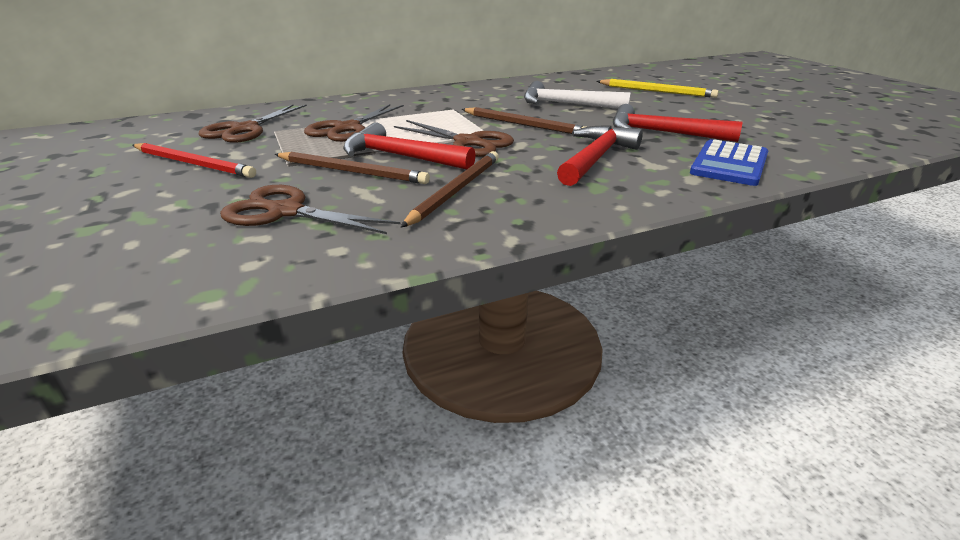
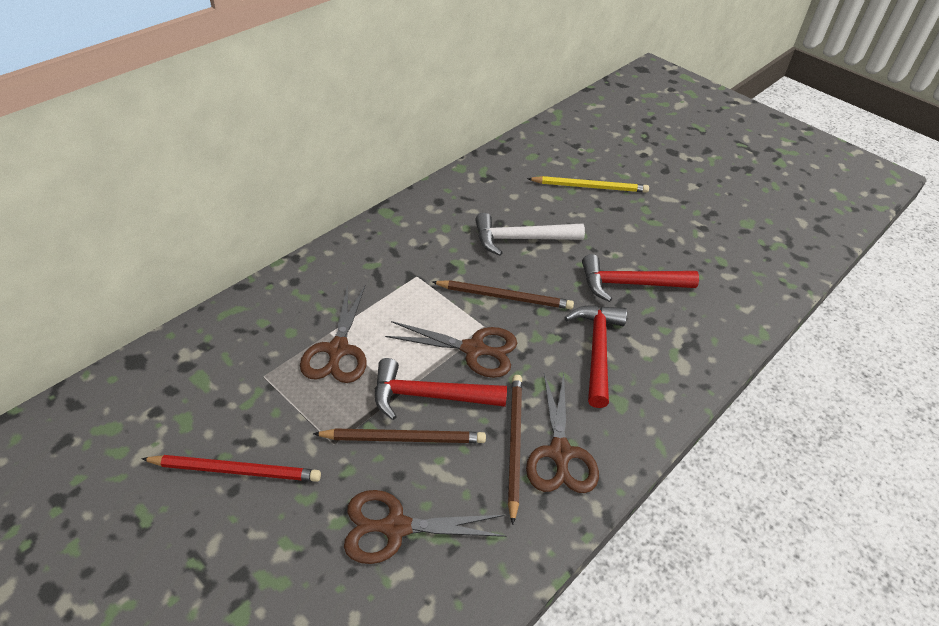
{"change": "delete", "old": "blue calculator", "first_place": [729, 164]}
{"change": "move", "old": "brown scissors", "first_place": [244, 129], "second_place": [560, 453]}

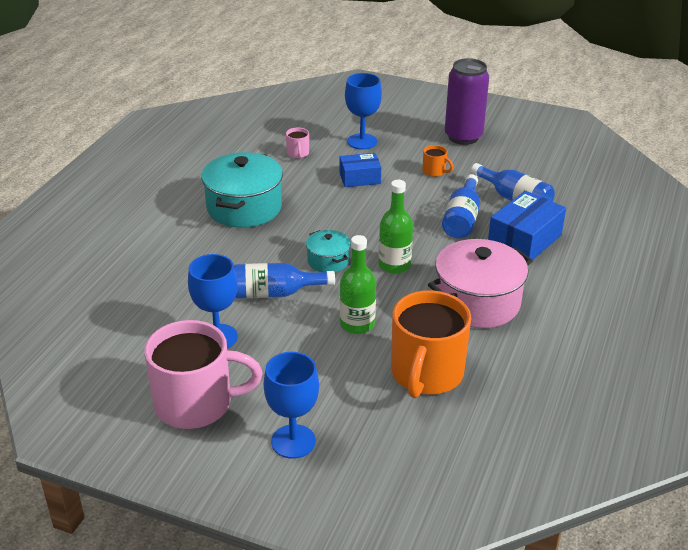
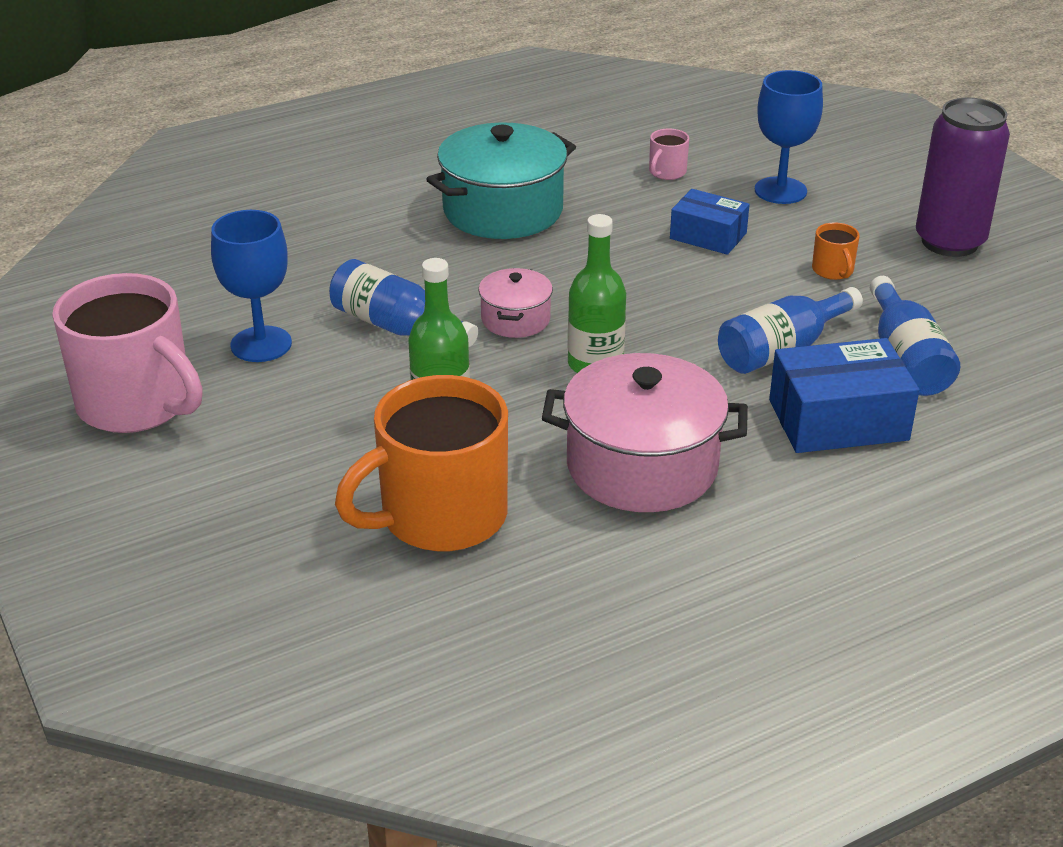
{"change": "delete", "old": "blue goblet", "first_place": [293, 441]}
{"change": "recolor", "old": "turquoise pot", "new": "pink pot", "first_place": [328, 261], "second_place": [515, 319]}

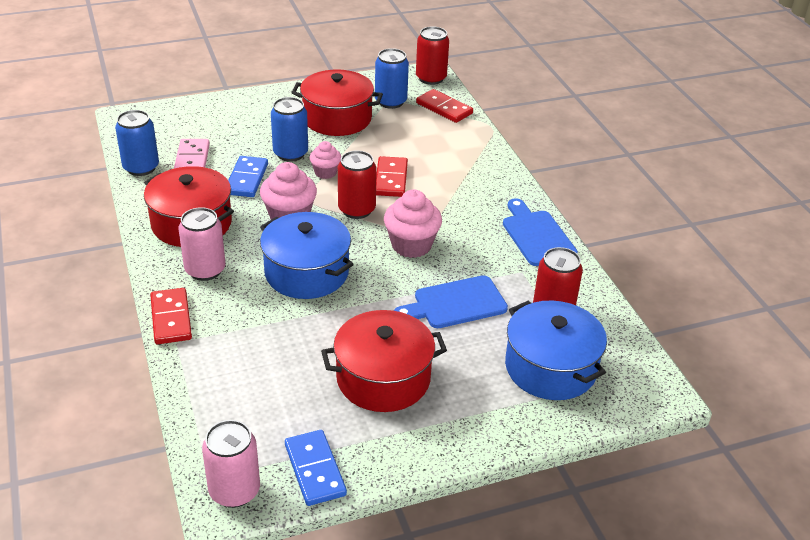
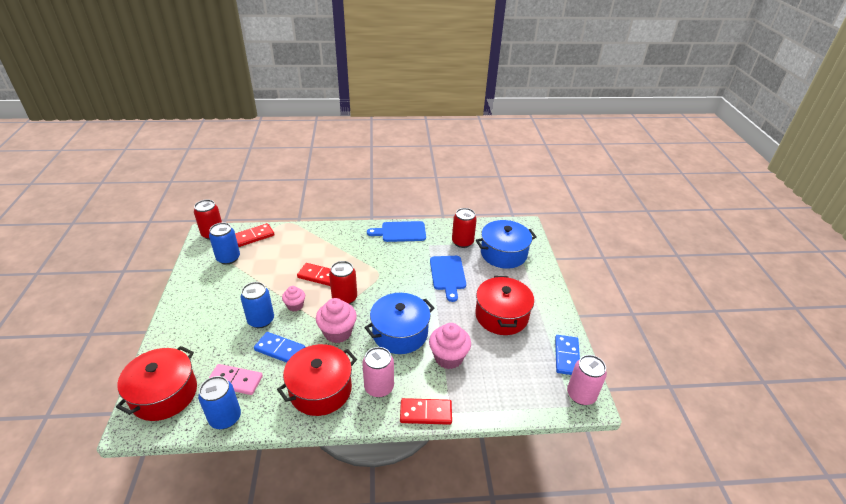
{"change": "move", "old": "red pot", "first_place": [337, 118], "second_place": [164, 394]}
{"change": "move", "old": "pink cupcake", "first_place": [411, 245], "second_place": [448, 357]}
{"change": "rotate", "old": "blue domino", "first_place": [315, 470], "second_place": [566, 356], "degrees": -75}

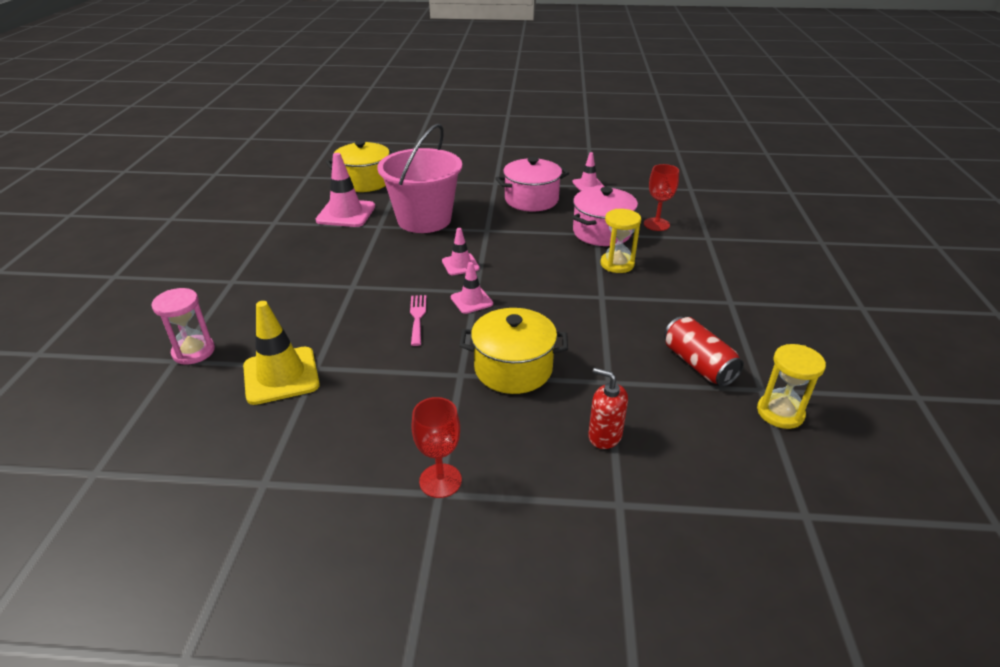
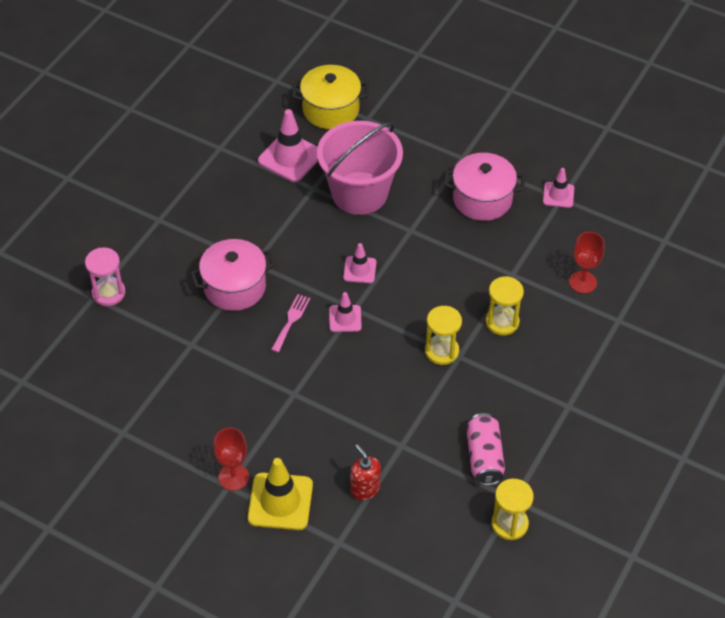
{"change": "delete", "old": "yellow pot", "first_place": [513, 368]}
{"change": "insert", "new": "yellow hourglass", "second_place": [442, 351]}
{"change": "move", "old": "yellow traffic cone", "first_place": [281, 375], "second_place": [280, 501]}
{"change": "move", "old": "pink pot", "first_place": [602, 232], "second_place": [234, 287]}
{"change": "recolor", "old": "red can", "new": "pink can", "first_place": [698, 364], "second_place": [484, 457]}

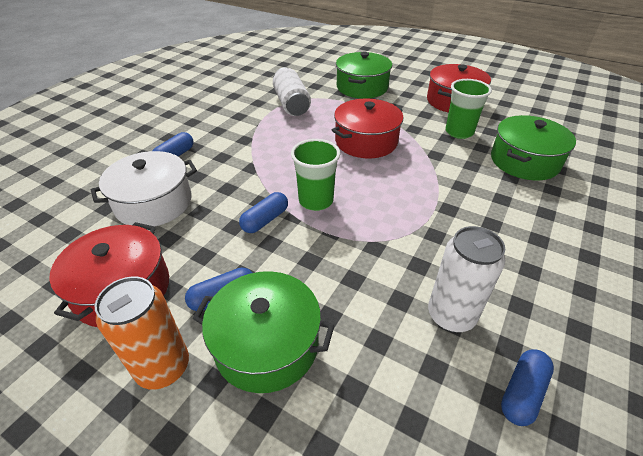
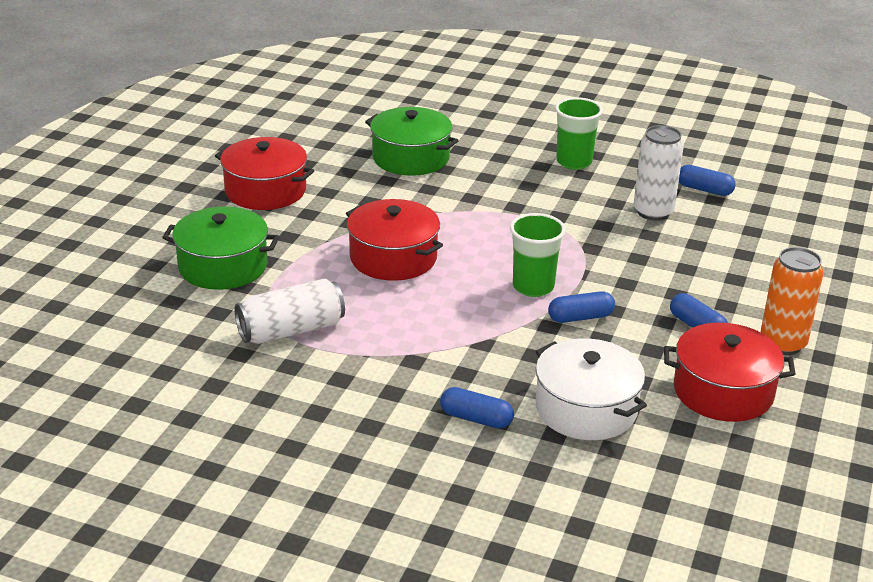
{"change": "delete", "old": "green pot", "first_place": [267, 344]}
{"change": "move", "old": "green cup", "first_place": [459, 132], "second_place": [574, 162]}
{"change": "rotate", "old": "blue capsule", "first_place": [265, 220], "second_place": [580, 317], "degrees": -45}

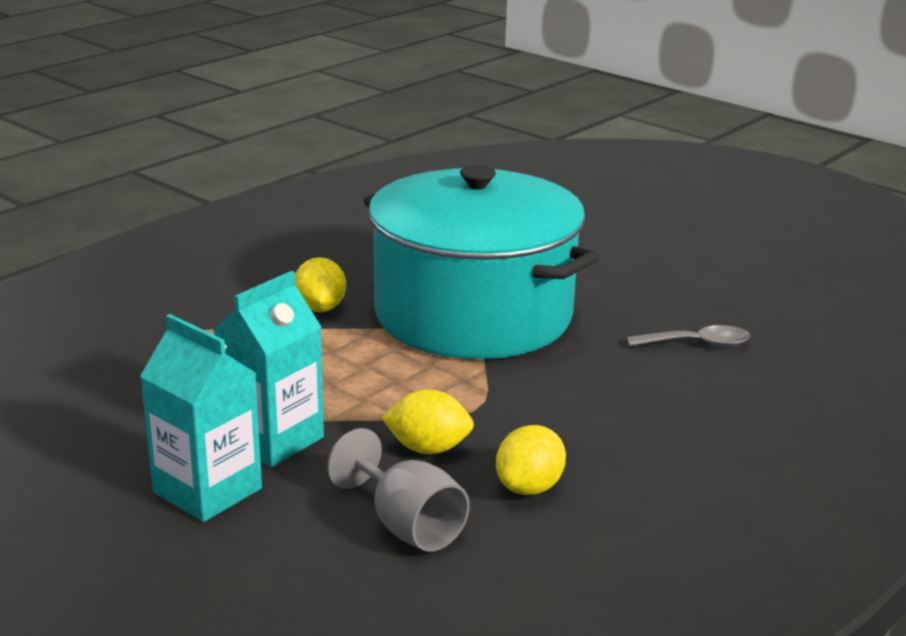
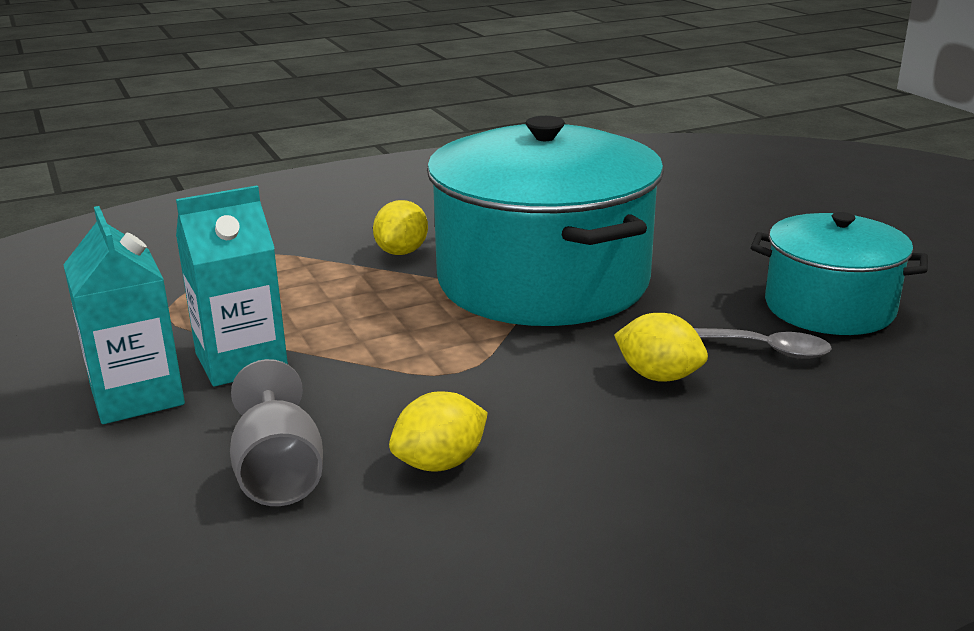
{"change": "insert", "new": "turquoise pot", "second_place": [829, 307]}
{"change": "move", "old": "yellow lemon", "first_place": [428, 448], "second_place": [658, 376]}

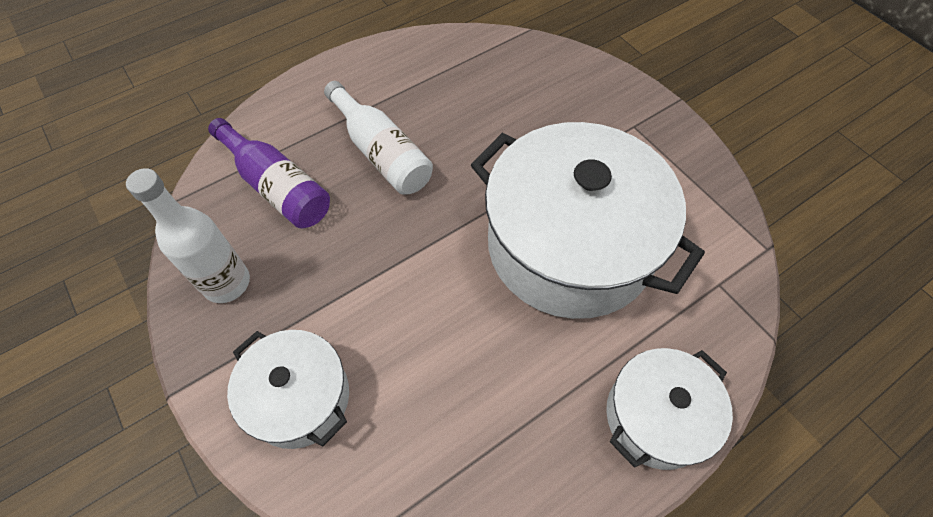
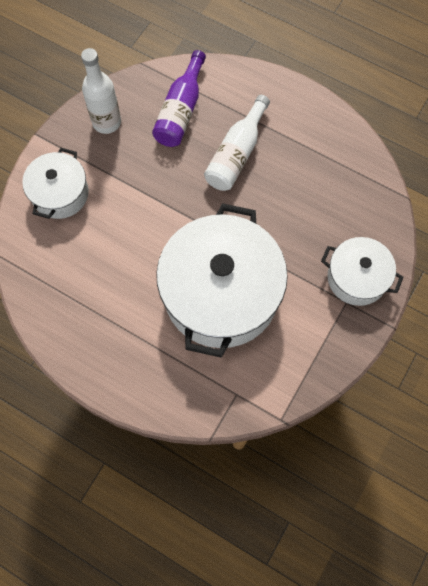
{"change": "move", "old": "white pot", "first_place": [656, 416], "second_place": [357, 278]}

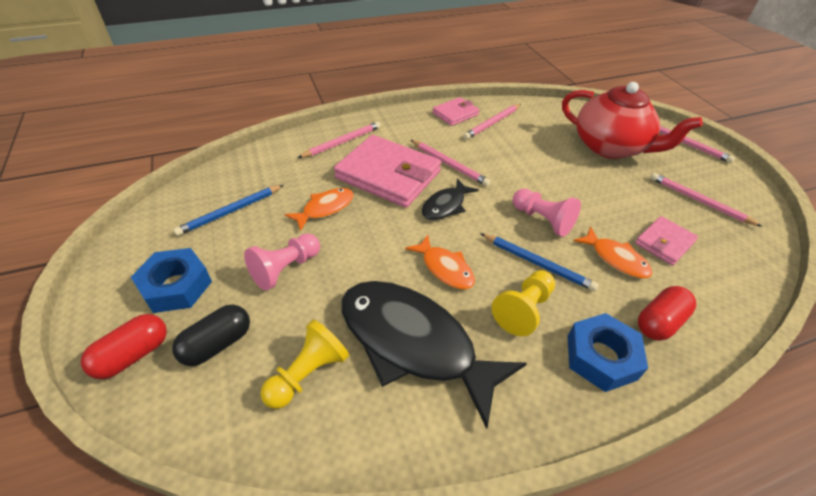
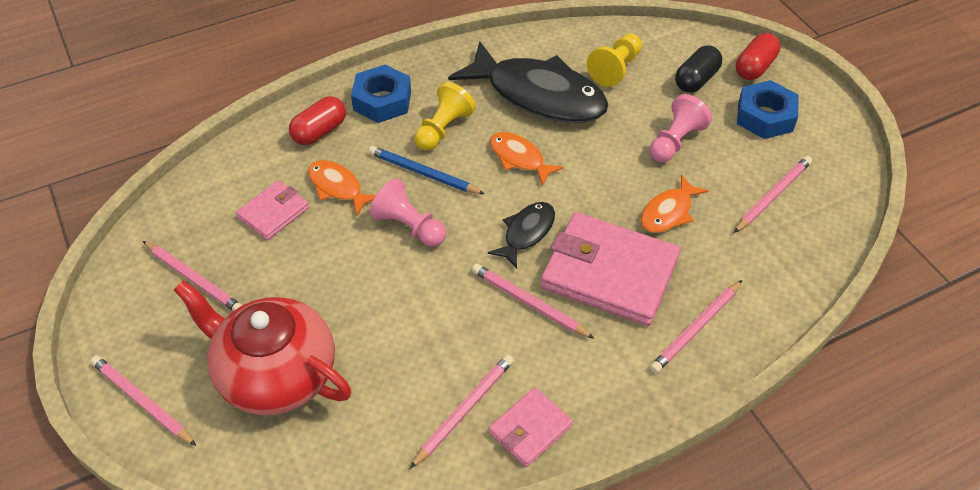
{"change": "recolor", "old": "blue pencil", "new": "pink pencil", "first_place": [230, 211], "second_place": [773, 196]}

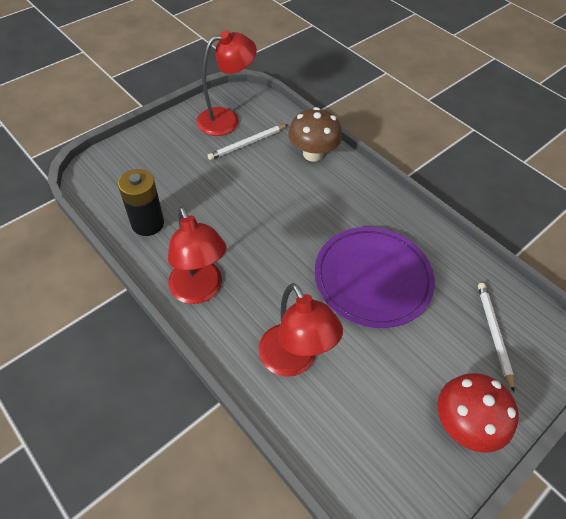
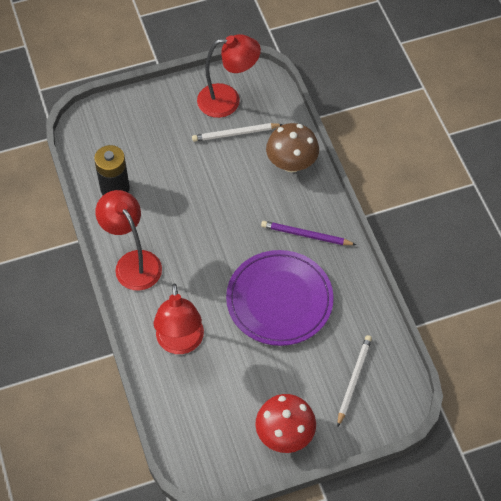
{"change": "insert", "new": "purple pencil", "second_place": [306, 235]}
{"change": "rotate", "old": "red lamp", "first_place": [199, 291], "second_place": [133, 262], "degrees": 150}

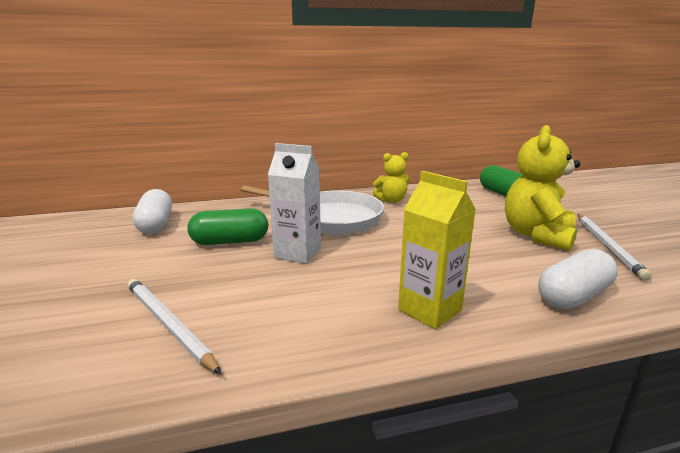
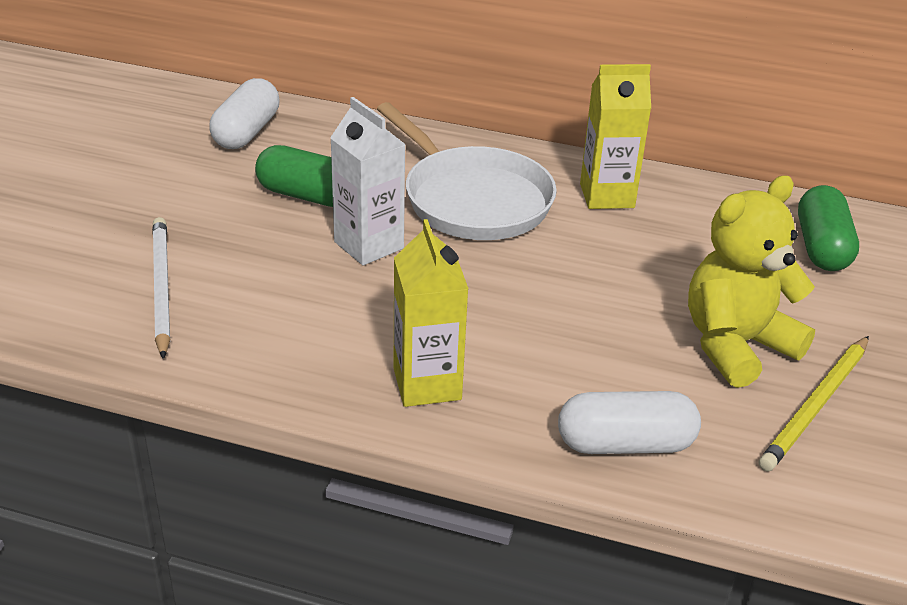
{"change": "replace", "old": "yellow teddy bear", "new": "yellow carton", "first_place": [391, 200], "second_place": [607, 196]}
{"change": "recolor", "old": "white pencil", "new": "yellow pencil", "first_place": [607, 246], "second_place": [816, 406]}

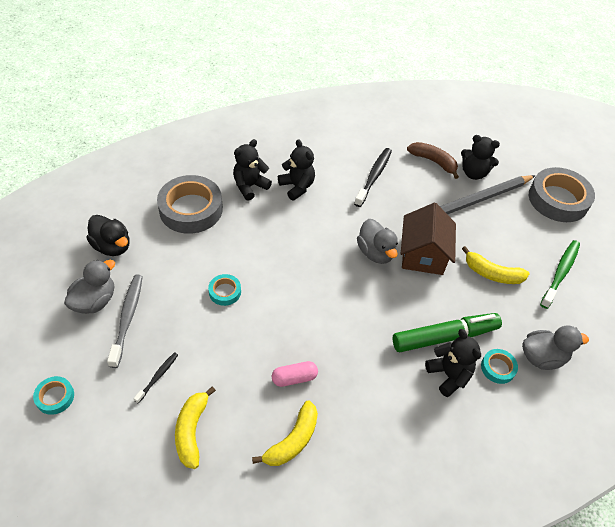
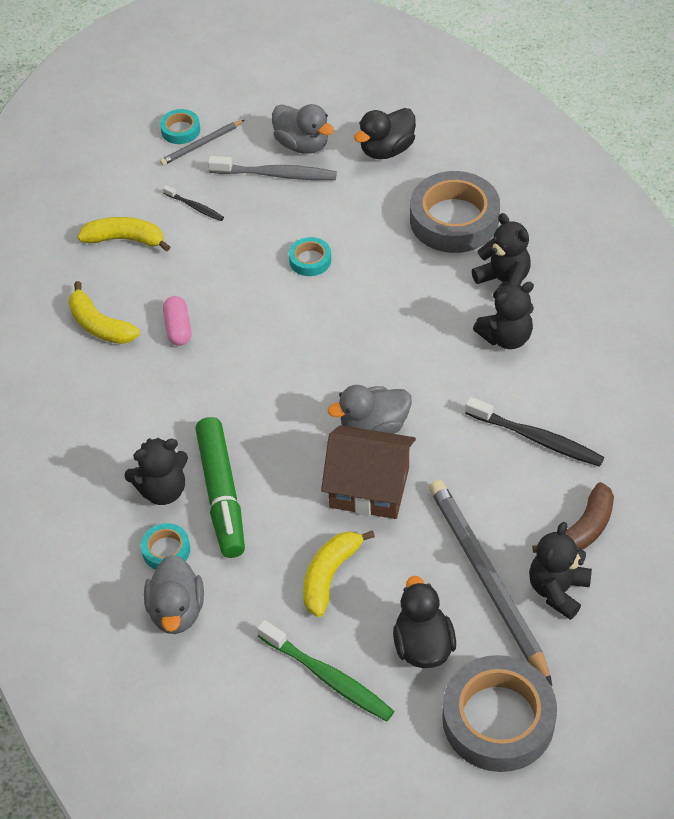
{"change": "insert", "new": "grey pencil", "second_place": [201, 145]}
{"change": "insert", "new": "black duck", "second_place": [423, 645]}

